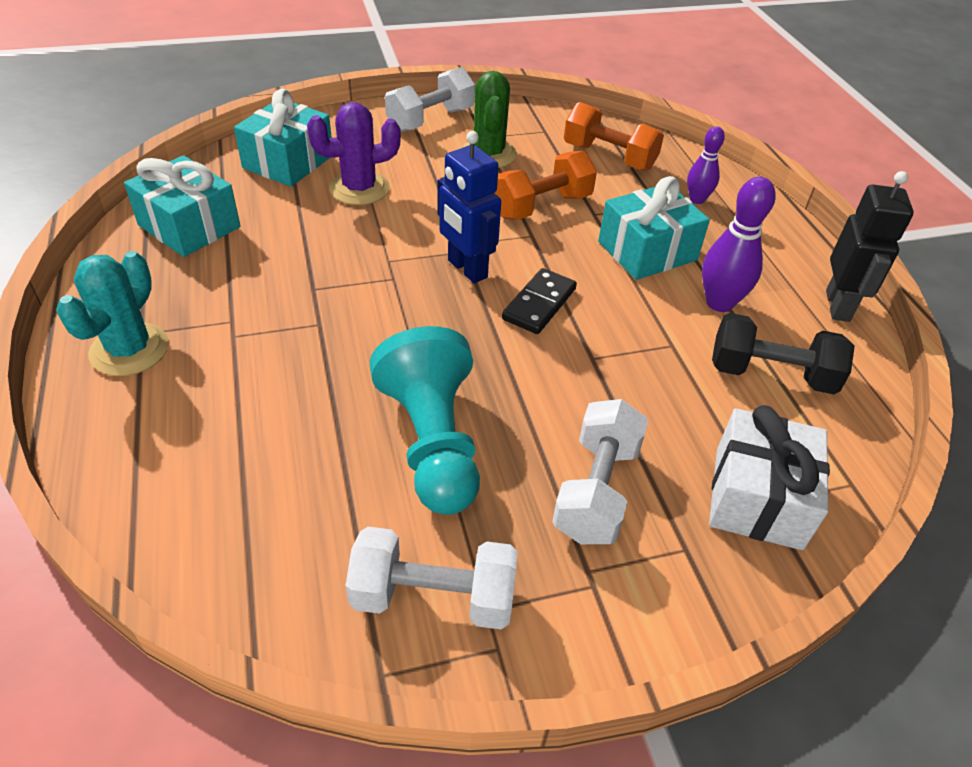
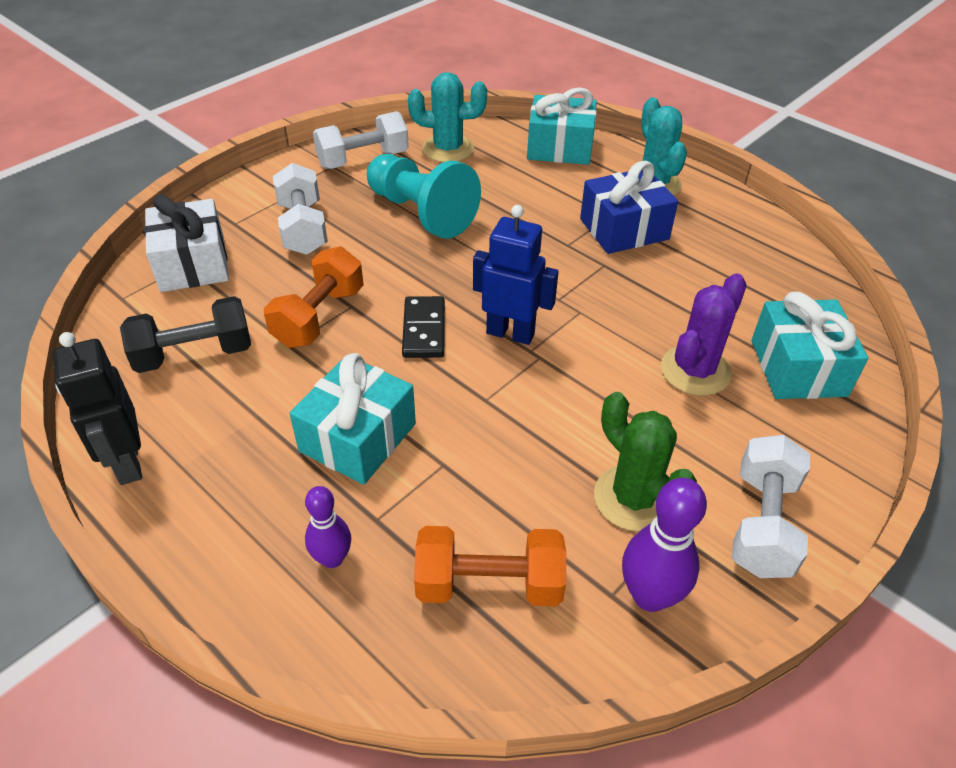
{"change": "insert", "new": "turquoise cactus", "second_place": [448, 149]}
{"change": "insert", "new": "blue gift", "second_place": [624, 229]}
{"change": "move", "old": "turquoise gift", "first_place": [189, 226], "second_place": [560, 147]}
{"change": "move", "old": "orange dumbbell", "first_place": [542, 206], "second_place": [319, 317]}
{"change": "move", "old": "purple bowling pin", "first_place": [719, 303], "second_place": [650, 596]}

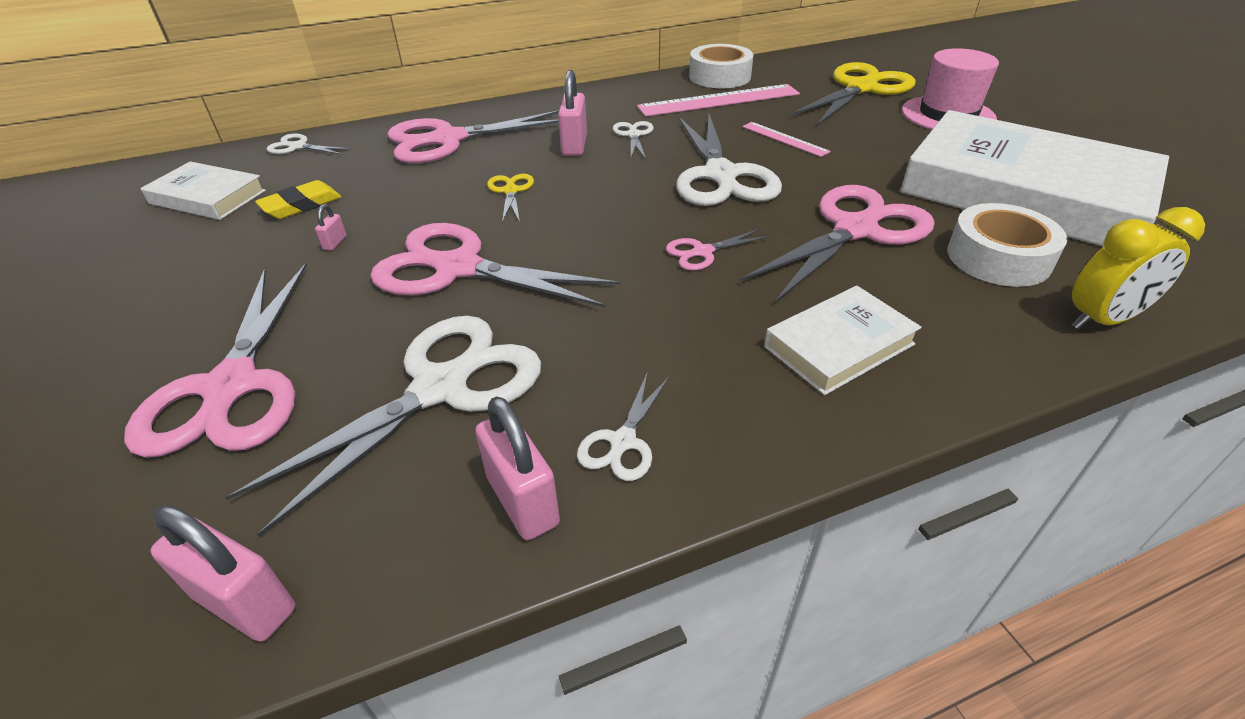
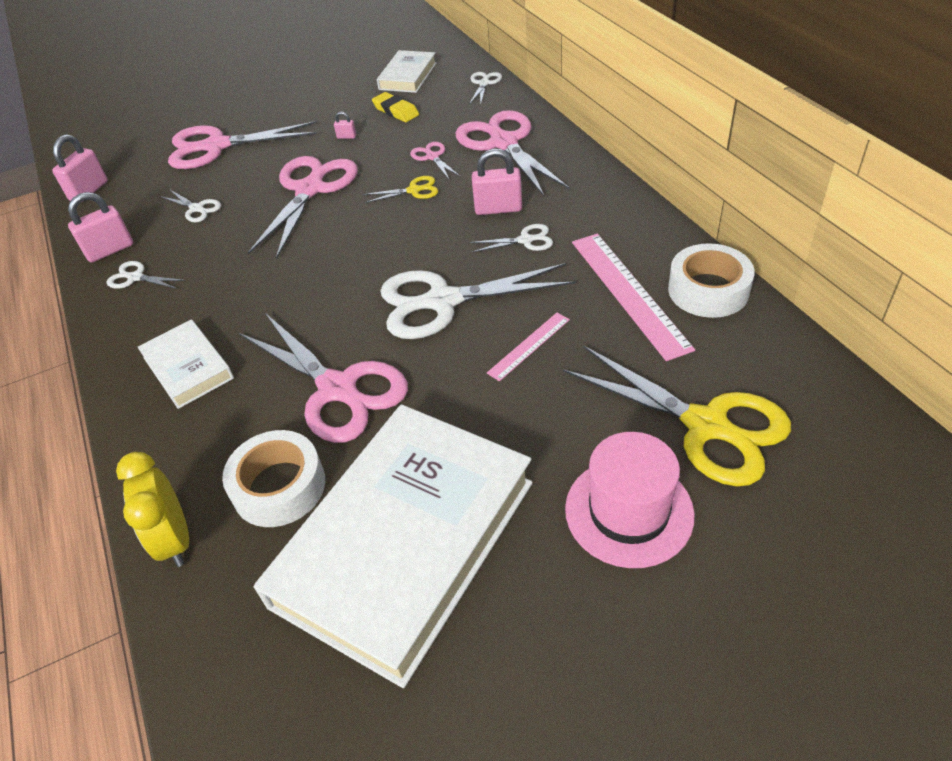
{"change": "move", "old": "pink scissors", "first_place": [702, 252], "second_place": [432, 157]}
{"change": "resize", "old": "white scissors", "first_place": [440, 388], "second_place": [197, 209], "factor": 0.46}

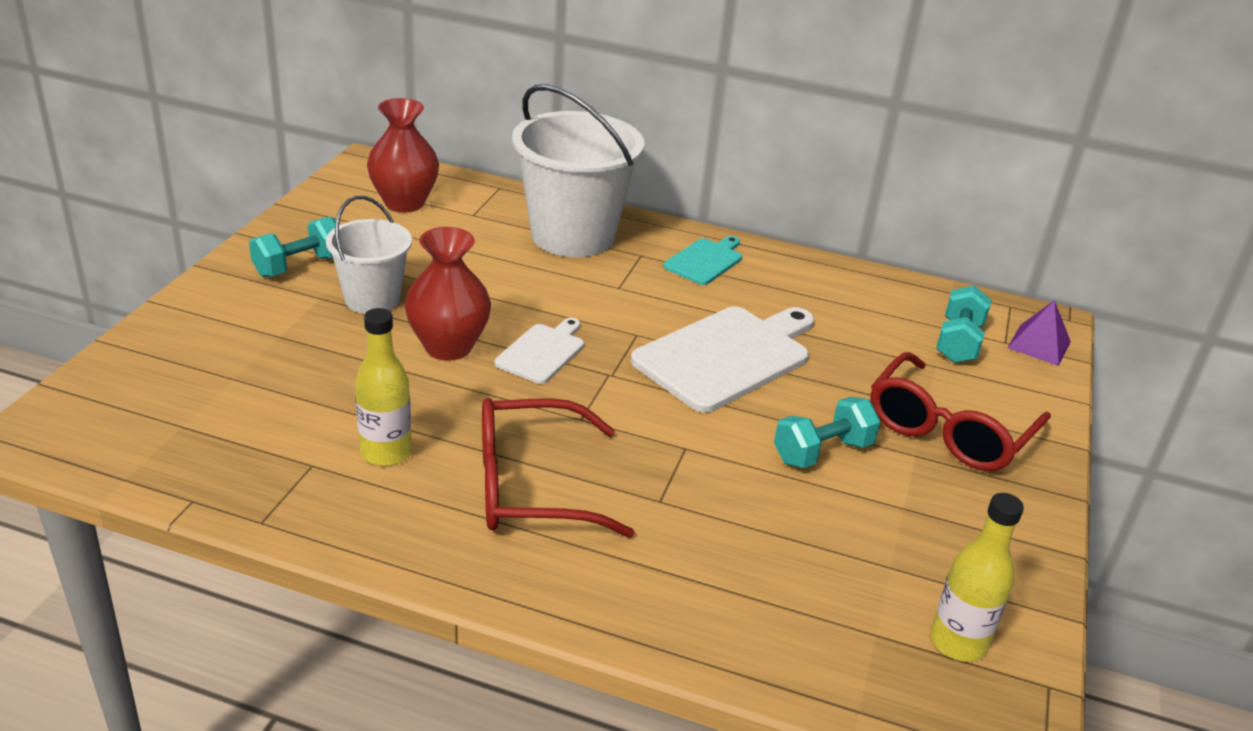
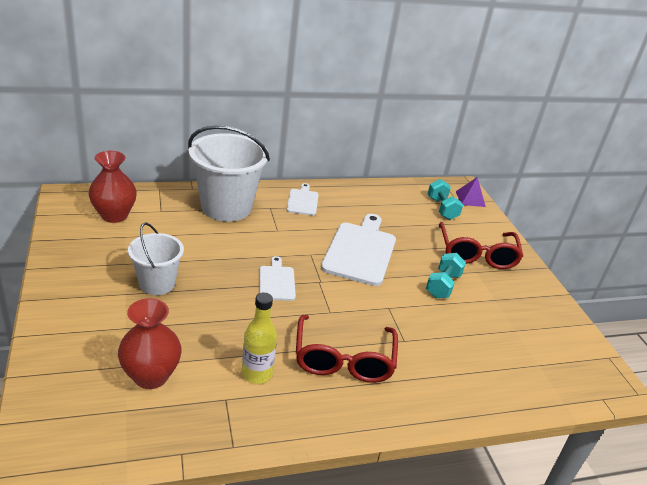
{"change": "delete", "old": "turquoise dumbbell", "first_place": [299, 266]}
{"change": "delete", "old": "yellow bottle", "first_place": [958, 642]}
{"change": "move", "old": "red vase", "first_place": [448, 347], "second_place": [151, 376]}
{"change": "recolor", "old": "turquoise cutting board", "new": "white cutting board", "first_place": [705, 260], "second_place": [302, 201]}
{"change": "rotate", "old": "red glasses", "first_place": [530, 486], "second_place": [343, 360], "degrees": -45}

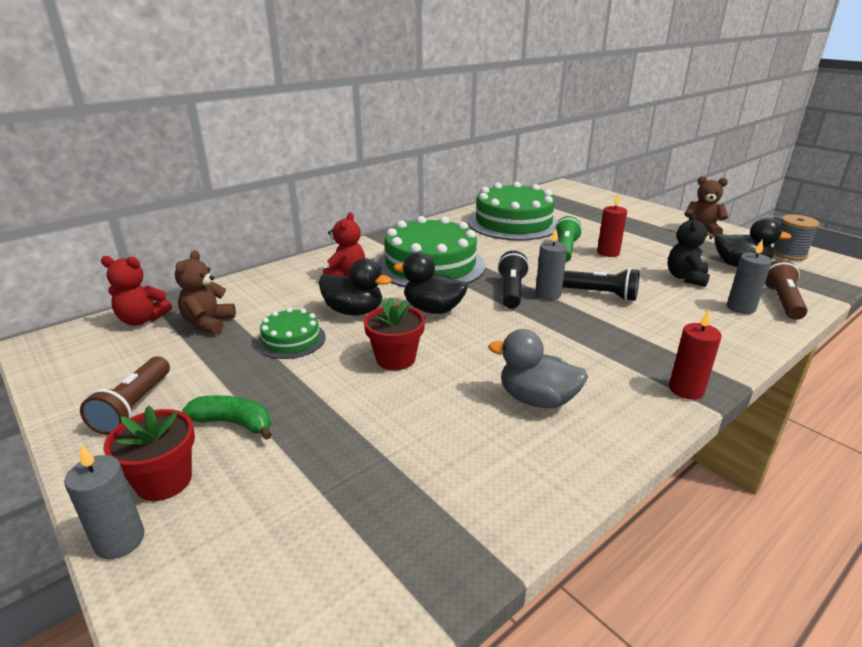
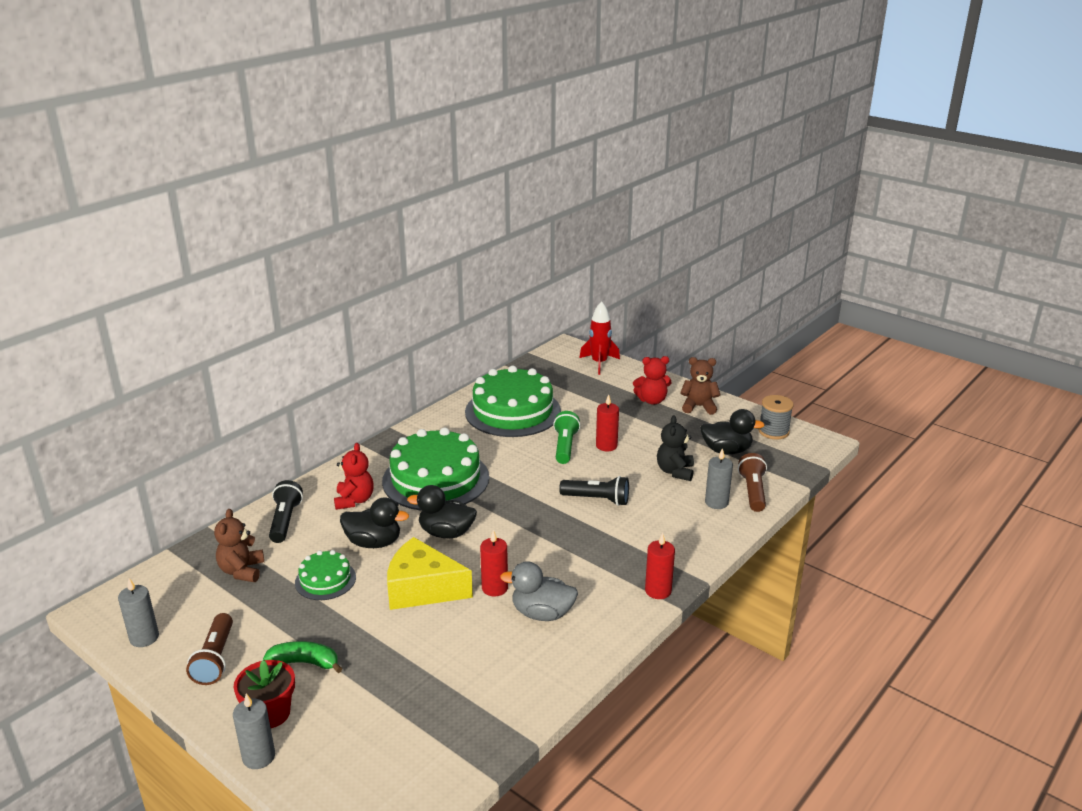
{"change": "insert", "new": "red candle", "second_place": [494, 588]}
{"change": "insert", "new": "red rocket", "second_place": [599, 363]}
{"change": "move", "old": "red teddy bear", "first_place": [142, 320], "second_place": [652, 400]}
{"change": "move", "old": "black flashlight", "first_place": [511, 291], "second_place": [285, 521]}
{"change": "move", "old": "grey candle", "first_place": [548, 294], "second_place": [144, 638]}
{"change": "replace", "old": "red flower pot", "new": "yellow cheese", "first_place": [395, 359], "second_place": [422, 589]}

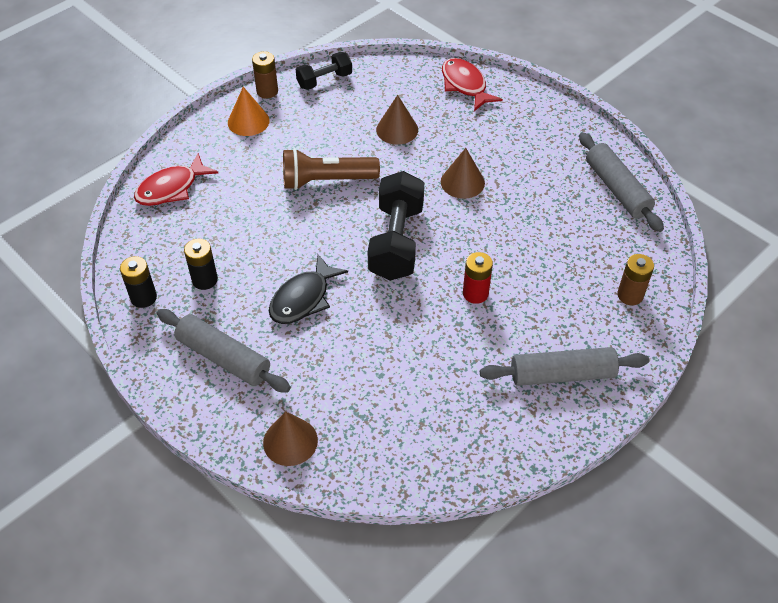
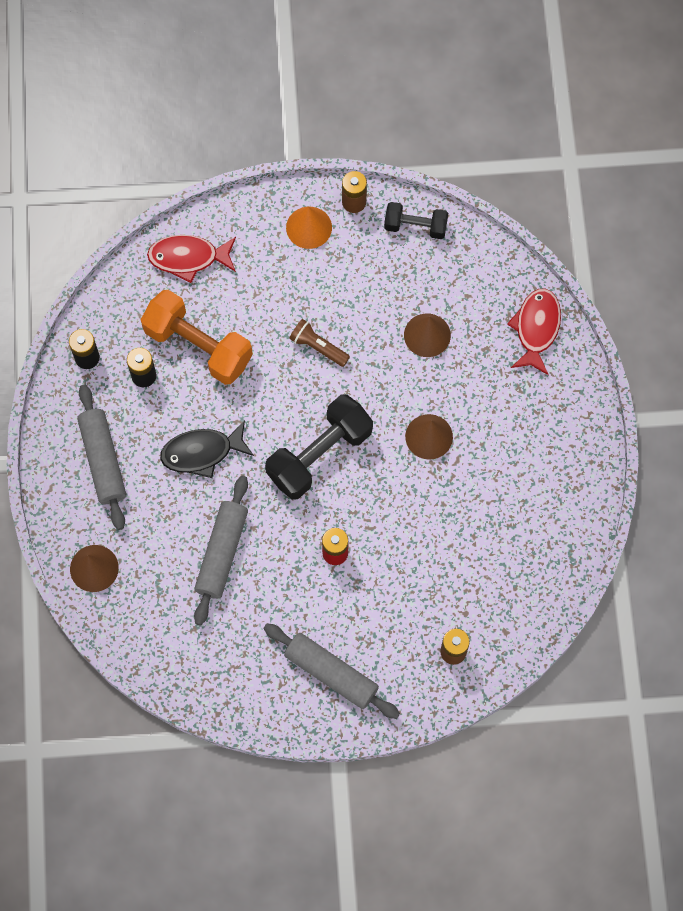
{"change": "insert", "new": "orange dumbbell", "second_place": [198, 346]}
{"change": "move", "old": "grey rolling pin", "first_place": [617, 189], "second_place": [222, 553]}
{"change": "resize", "old": "brown flashlight", "first_place": [326, 181], "second_place": [318, 347], "factor": 0.61}

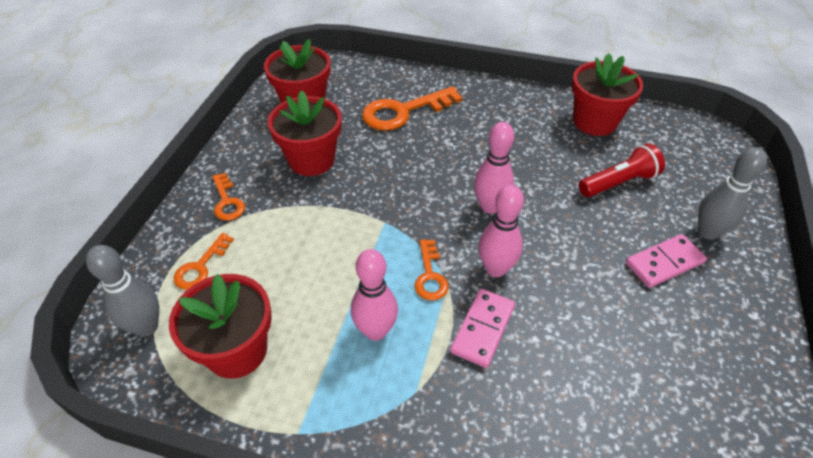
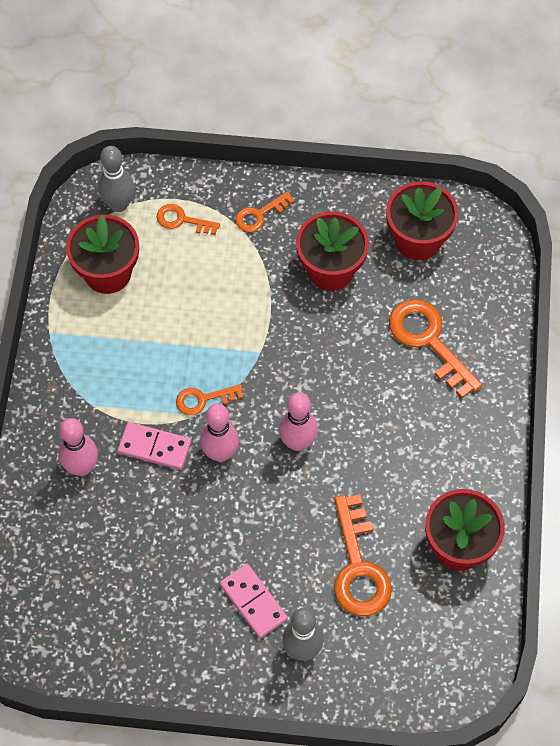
{"change": "move", "old": "pink bowling pin", "first_place": [376, 331], "second_place": [82, 467]}
{"change": "replace", "old": "red flashlight", "new": "orange key", "first_place": [618, 182], "second_place": [358, 567]}

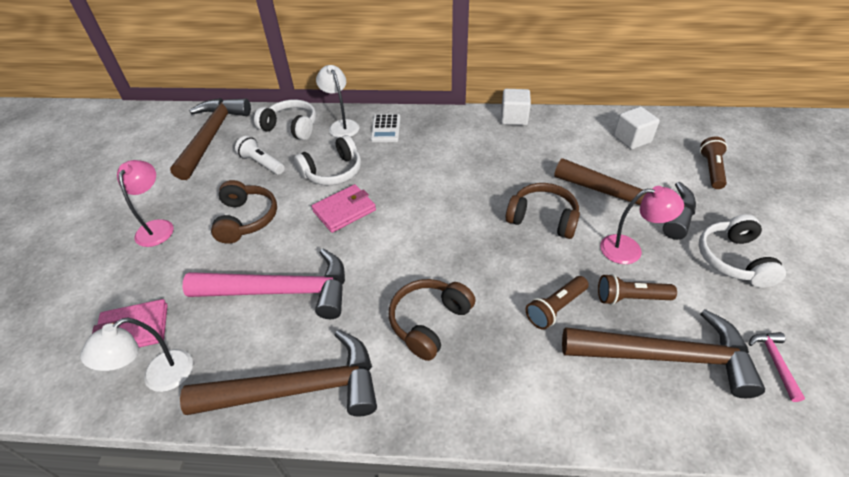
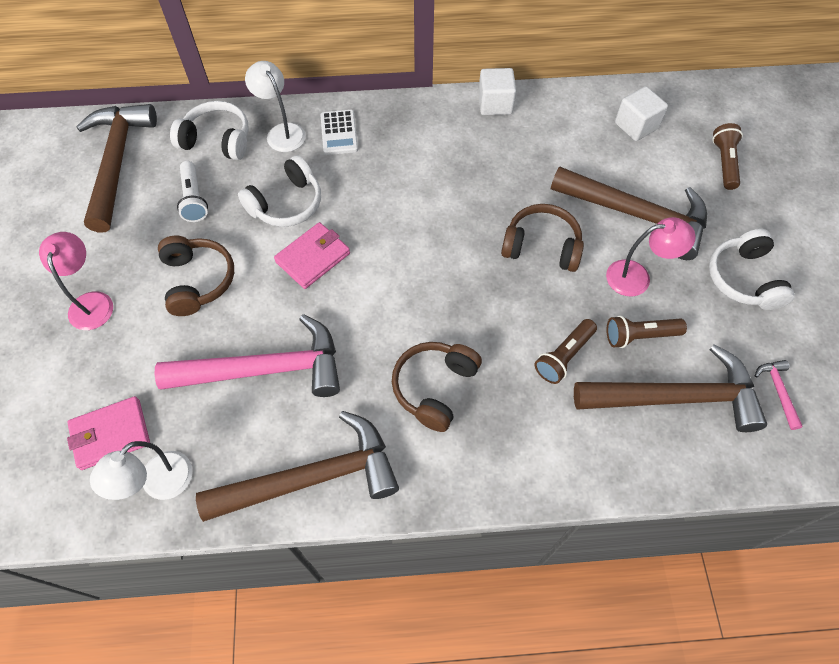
{"change": "rotate", "old": "white flashlight", "first_place": [261, 163], "second_place": [194, 199], "degrees": -135}

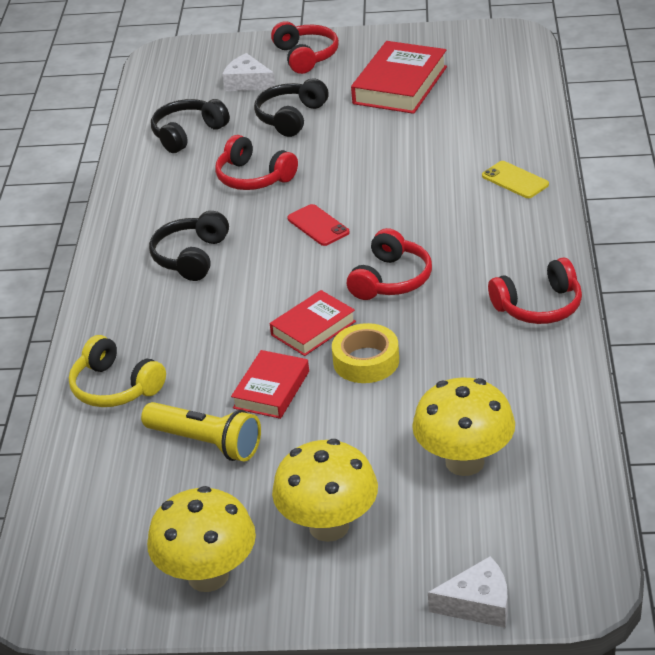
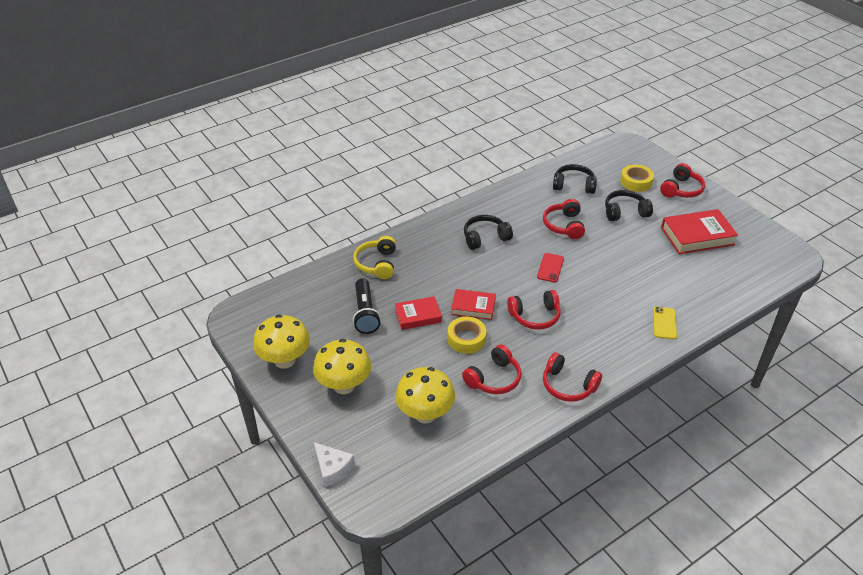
{"change": "insert", "new": "red headphones", "second_place": [494, 378]}
{"change": "replace", "old": "white cheese", "new": "yellow tape", "first_place": [247, 82], "second_place": [636, 182]}
{"change": "recolor", "old": "yellow flashlight", "new": "black flashlight", "first_place": [206, 443], "second_place": [365, 313]}

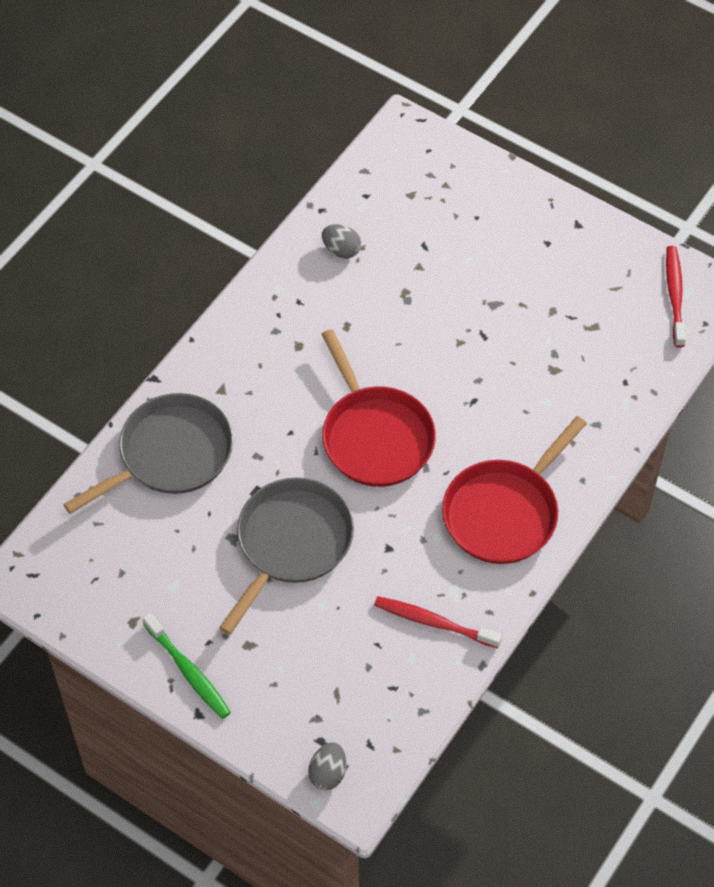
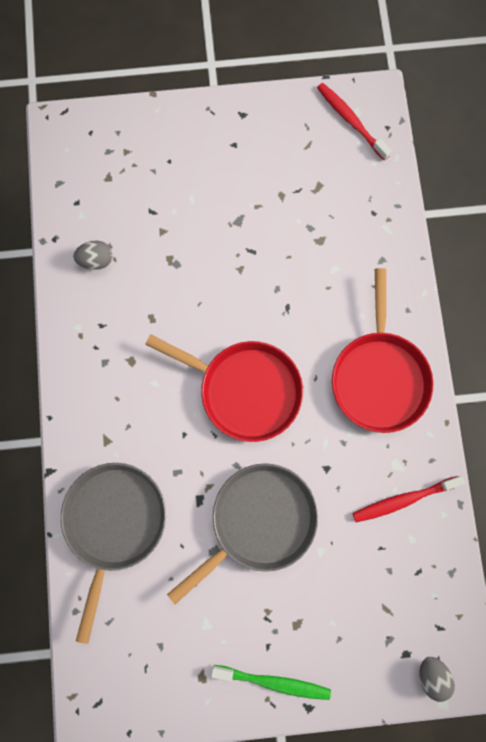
{"change": "rotate", "old": "grey pan", "first_place": [291, 543], "second_place": [258, 521], "degrees": 60}

